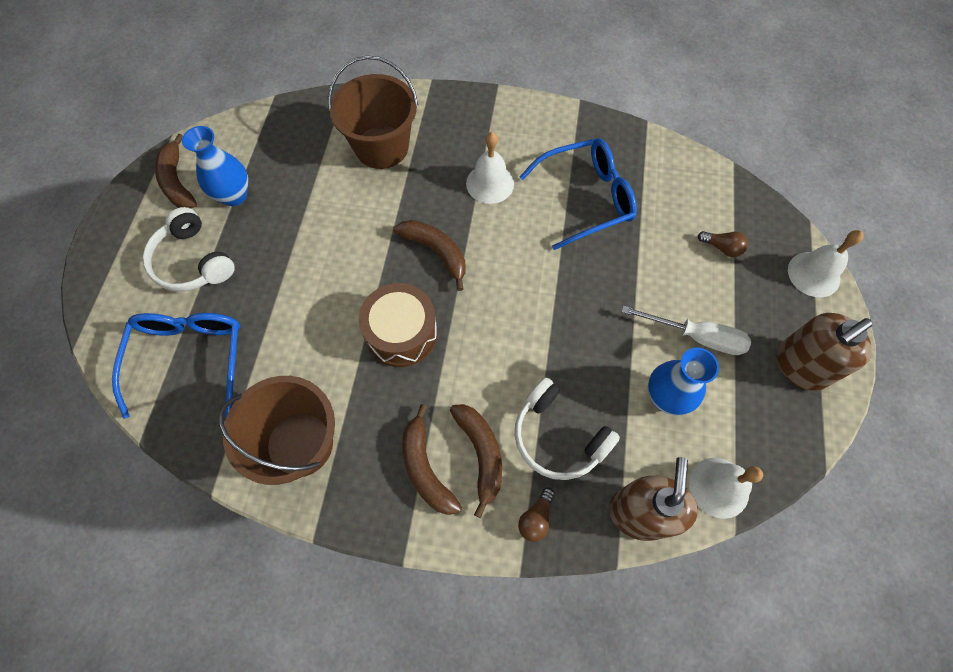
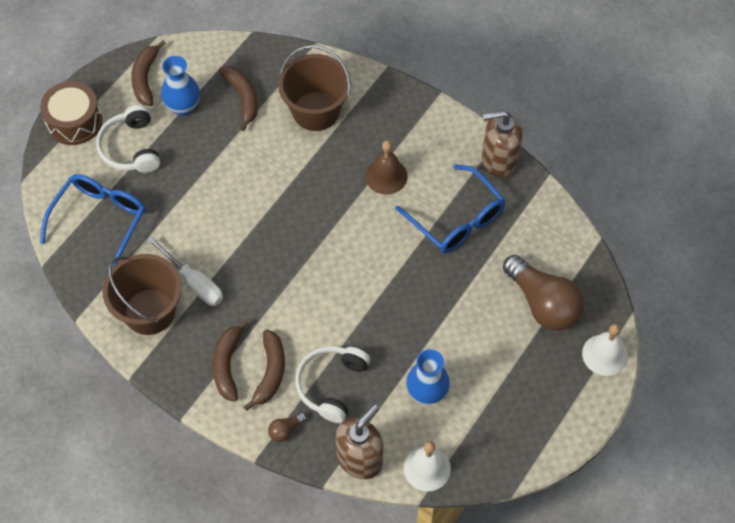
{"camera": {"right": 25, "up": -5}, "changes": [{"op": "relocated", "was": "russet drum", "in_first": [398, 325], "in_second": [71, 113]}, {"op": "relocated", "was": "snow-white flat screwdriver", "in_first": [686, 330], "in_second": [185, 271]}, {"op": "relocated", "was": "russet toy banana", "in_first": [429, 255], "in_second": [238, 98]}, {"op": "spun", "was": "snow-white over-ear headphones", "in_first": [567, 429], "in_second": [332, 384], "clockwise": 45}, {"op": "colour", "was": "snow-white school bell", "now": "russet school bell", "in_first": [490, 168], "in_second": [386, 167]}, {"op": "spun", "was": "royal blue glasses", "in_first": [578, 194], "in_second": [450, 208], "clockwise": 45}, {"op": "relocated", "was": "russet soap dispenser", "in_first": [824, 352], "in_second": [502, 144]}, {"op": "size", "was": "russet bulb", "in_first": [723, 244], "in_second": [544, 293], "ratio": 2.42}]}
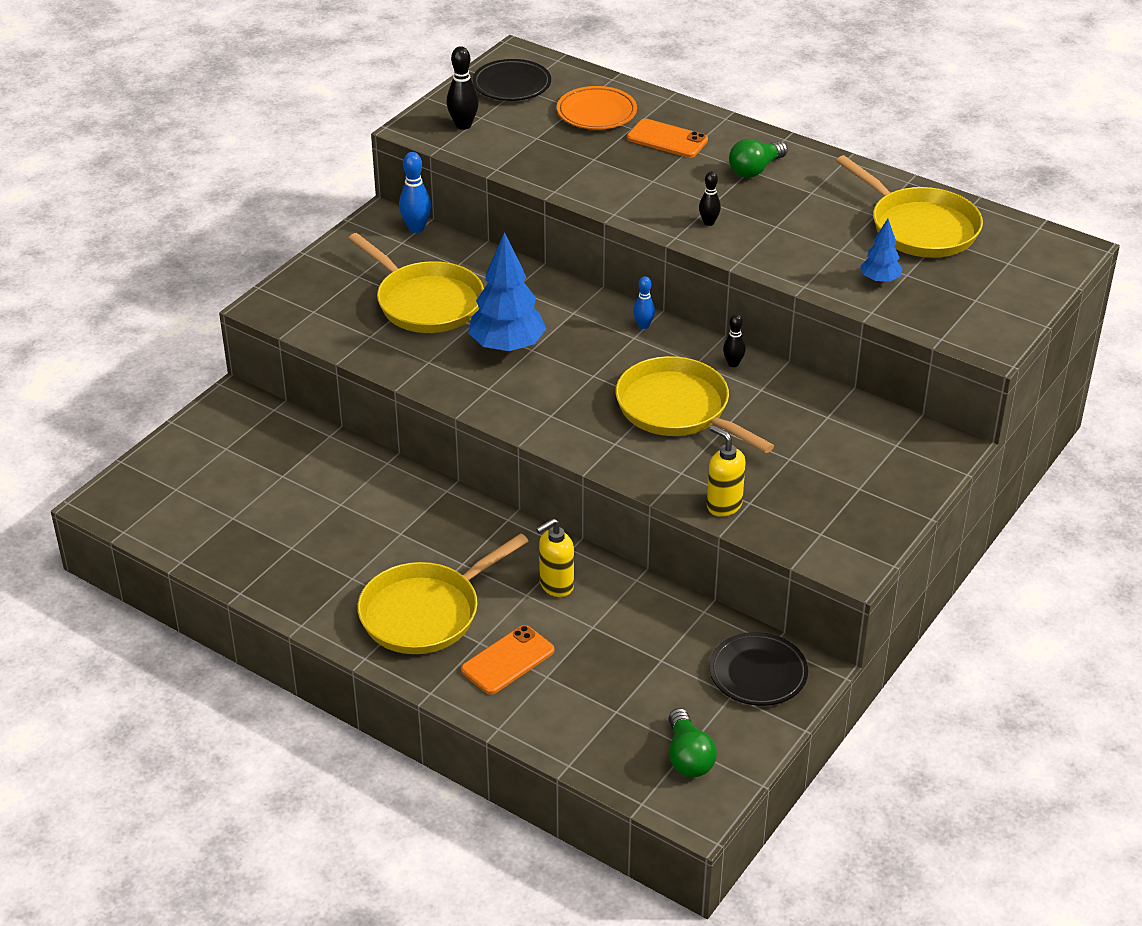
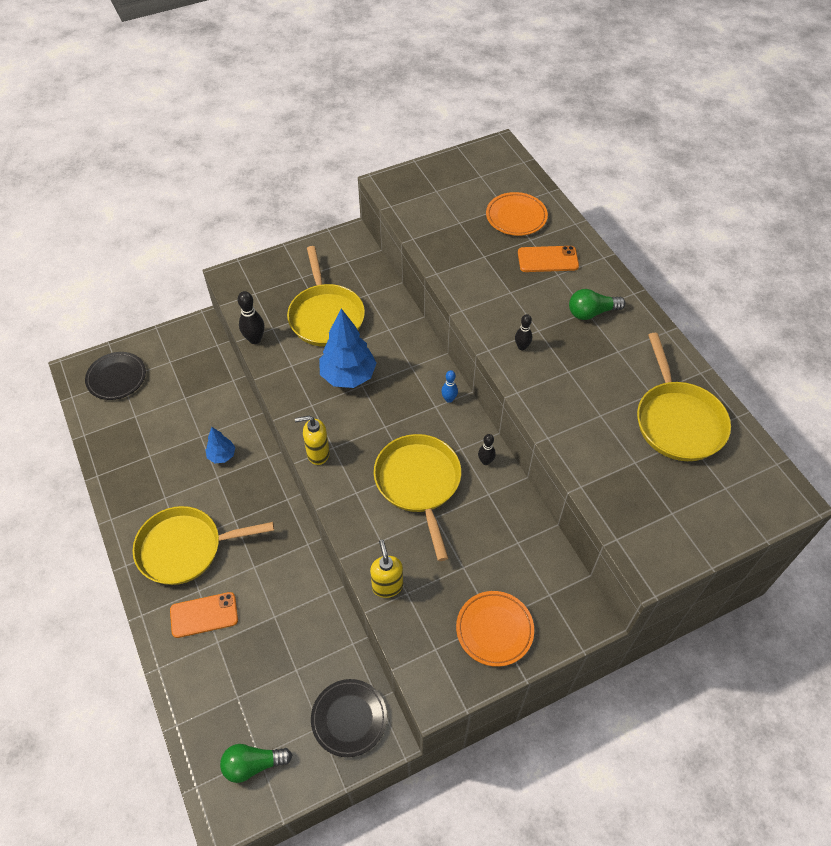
{"camera": {"right": 30, "up": 15}, "changes": [{"op": "relocated", "was": "jet-black flat dish", "in_first": [511, 80], "in_second": [115, 376]}, {"op": "relocated", "was": "royal blue fir tree", "in_first": [881, 251], "in_second": [220, 445]}, {"op": "spun", "was": "leaf-green bulb", "in_first": [693, 742], "in_second": [256, 763], "clockwise": 60}, {"op": "relocated", "was": "jet-black bowling pin", "in_first": [462, 88], "in_second": [251, 317]}, {"op": "relocated", "was": "yellow soap dispenser", "in_first": [555, 557], "in_second": [312, 440]}, {"op": "appeared", "now": "bright orange flat dish", "in_second": [495, 629]}, {"op": "spun", "was": "bright orange smartphone", "in_first": [667, 138], "in_second": [548, 259], "clockwise": -60}, {"op": "missing", "was": "royal blue bowling pin", "in_first": [415, 192]}]}
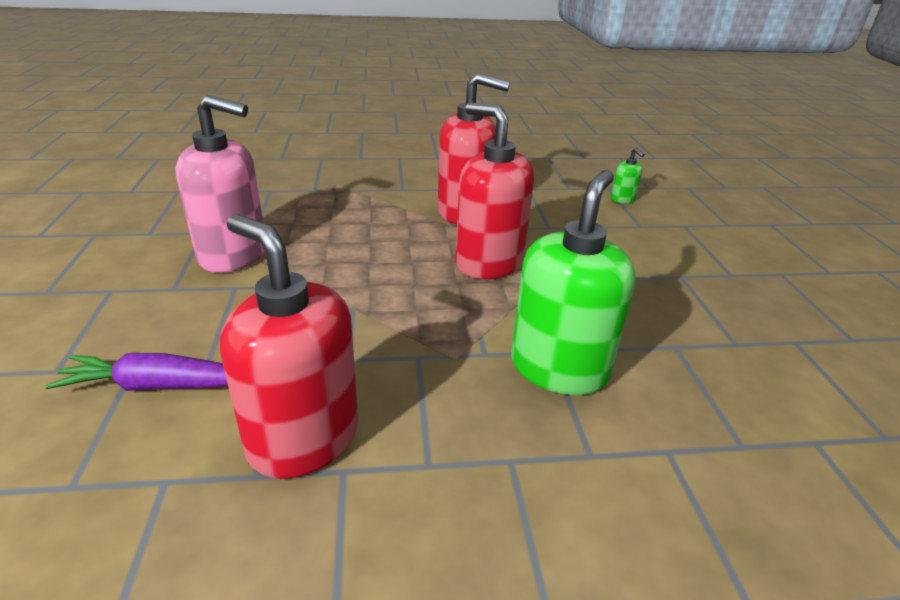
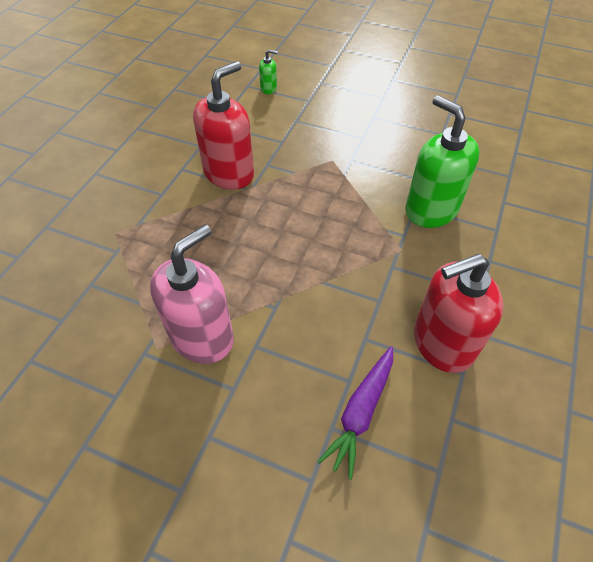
{"camera": {"right": -60, "up": 20}, "changes": [{"op": "missing", "was": "red soap dispenser", "in_first": [494, 190]}]}
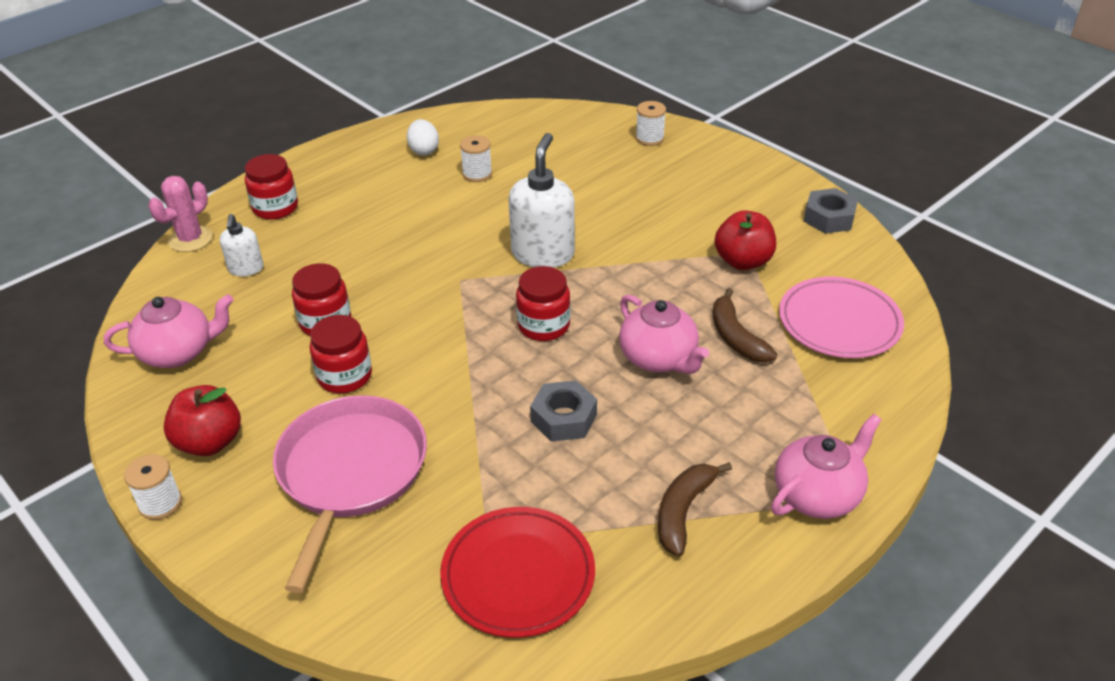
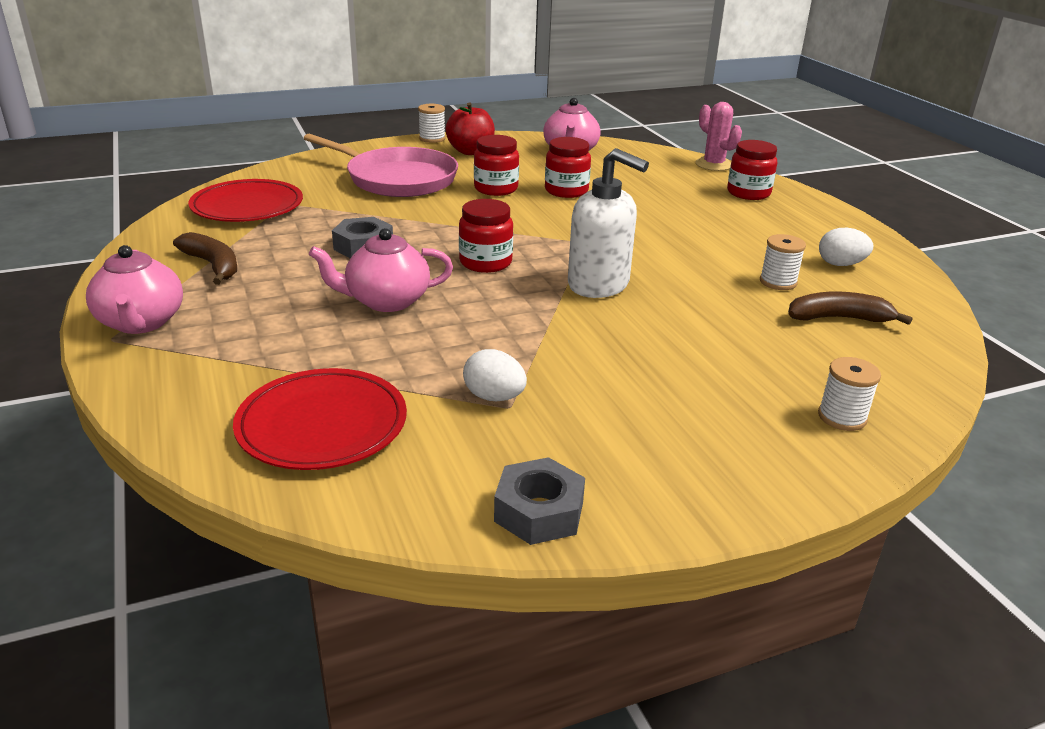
{"camera": {"right": 110, "up": -10}, "changes": [{"op": "colour", "was": "rose-pink flat dish", "now": "red flat dish", "in_first": [841, 317], "in_second": [320, 419]}, {"op": "exchanged", "was": "red apple fruit", "now": "snow-white toy egg", "in_first": [745, 240], "in_second": [495, 375]}, {"op": "relocated", "was": "russet toy banana", "in_first": [745, 325], "in_second": [850, 308]}, {"op": "missing", "was": "snow-white soap dispenser", "in_first": [241, 245]}]}
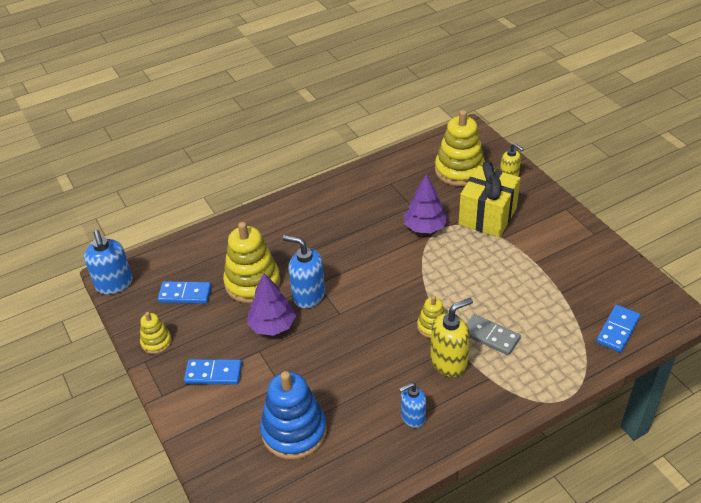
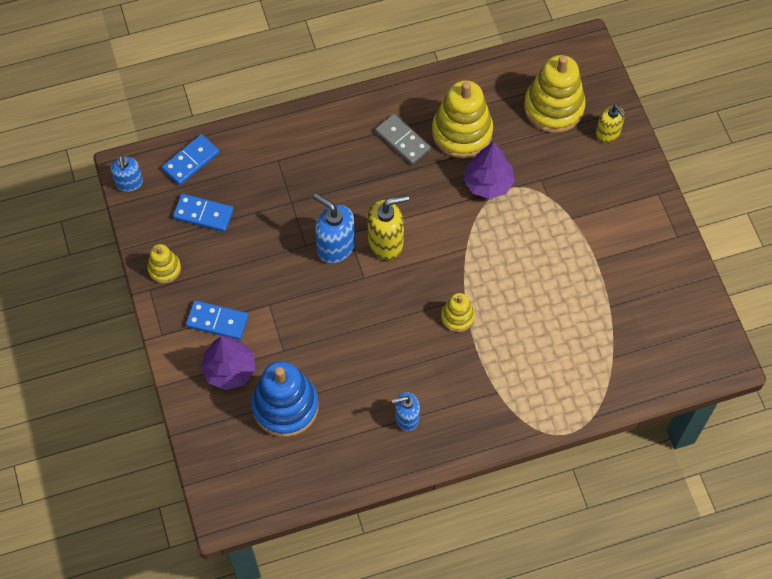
{"camera": {"right": 10, "up": 20}, "changes": [{"op": "size", "was": "royal blue soap dispenser", "in_first": [108, 262], "in_second": [127, 173], "ratio": 0.65}, {"op": "relocated", "was": "royal blue domino tile", "in_first": [618, 329], "in_second": [190, 159]}, {"op": "relocated", "was": "purple fir tree", "in_first": [271, 304], "in_second": [228, 363]}, {"op": "relocated", "was": "yellow soap dispenser", "in_first": [451, 337], "in_second": [388, 227]}, {"op": "relocated", "was": "gray domino tile", "in_first": [493, 334], "in_second": [403, 139]}, {"op": "relocated", "was": "yellow stacking toy", "in_first": [251, 262], "in_second": [462, 119]}, {"op": "missing", "was": "yellow gift", "in_first": [490, 199]}]}
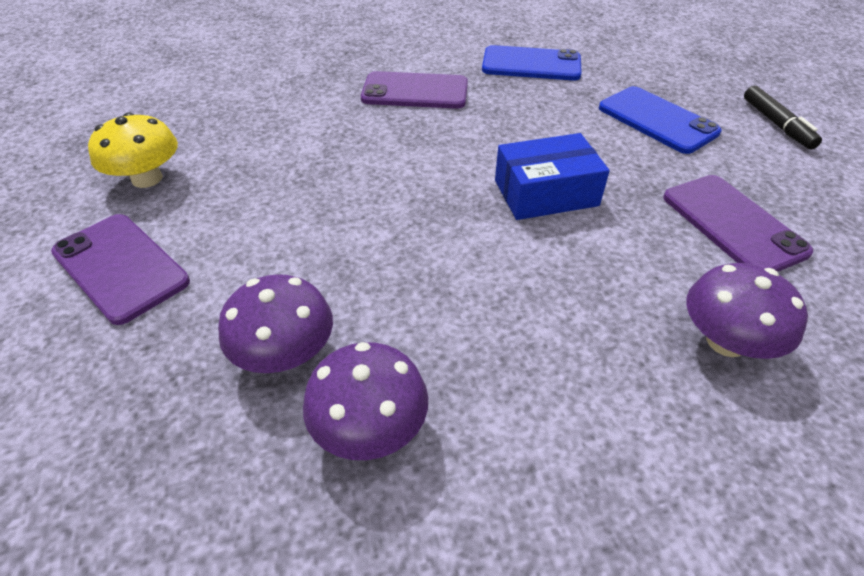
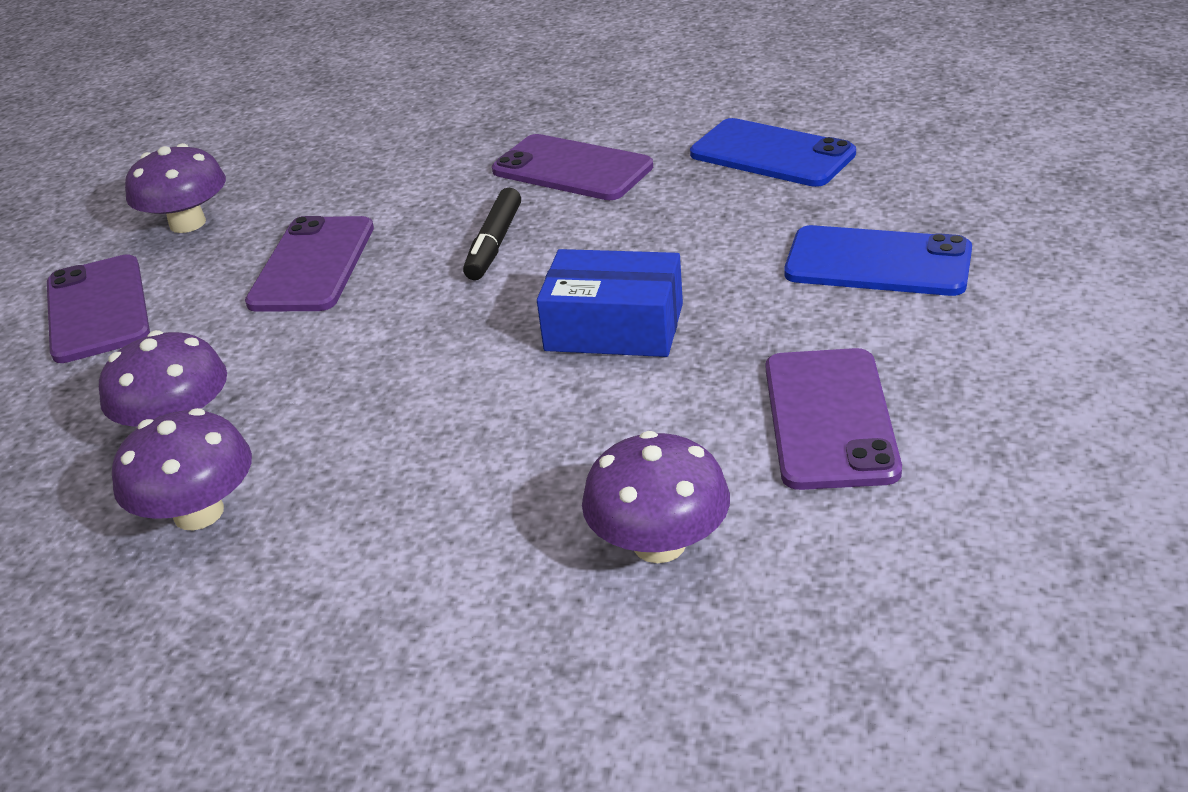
{"camera": {"right": 30, "up": -10}, "changes": [{"op": "colour", "was": "yellow toadstool", "now": "purple toadstool", "in_first": [133, 150], "in_second": [175, 188]}, {"op": "appeared", "now": "purple smartphone", "in_second": [309, 264]}, {"op": "relocated", "was": "jet-black felt pen", "in_first": [783, 117], "in_second": [492, 234]}, {"op": "spun", "was": "royal blue smartphone", "in_first": [660, 120], "in_second": [878, 260], "clockwise": -60}]}
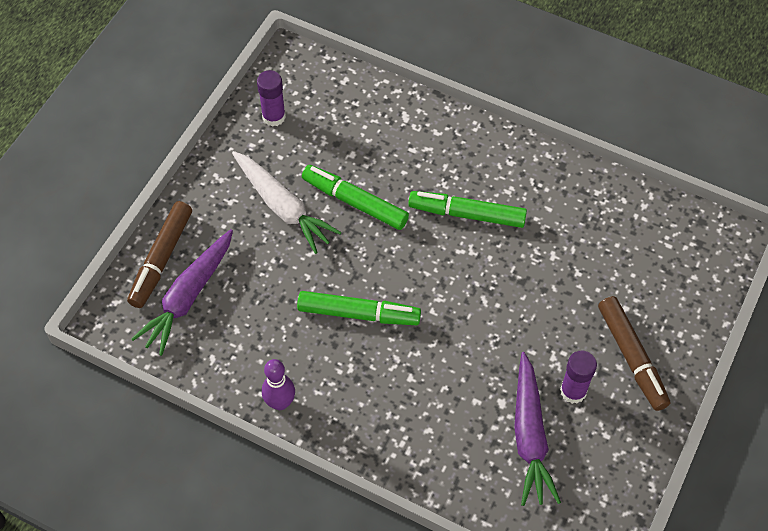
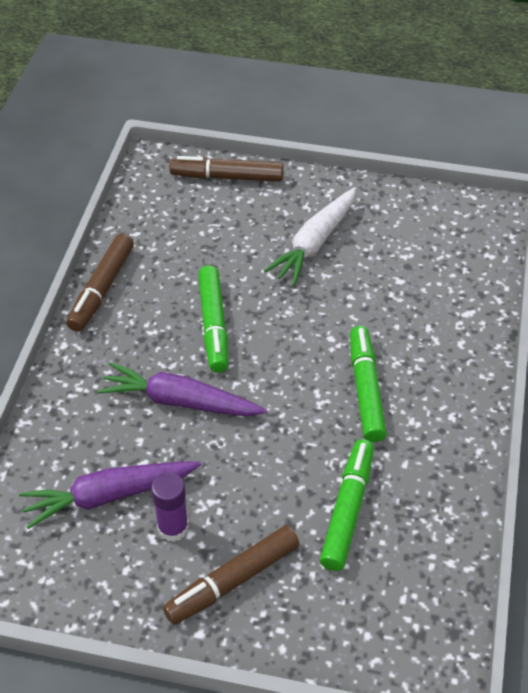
{"camera": {"right": 75, "up": -10}, "changes": [{"op": "exchanged", "was": "purple bowling pin", "now": "russet felt pen", "in_first": [278, 384], "in_second": [100, 283]}, {"op": "relocated", "was": "purple toy carrot", "in_first": [182, 292], "in_second": [182, 389]}, {"op": "relocated", "was": "leaf-green felt pen", "in_first": [355, 197], "in_second": [347, 505]}, {"op": "missing", "was": "purple glue", "in_first": [271, 98]}]}
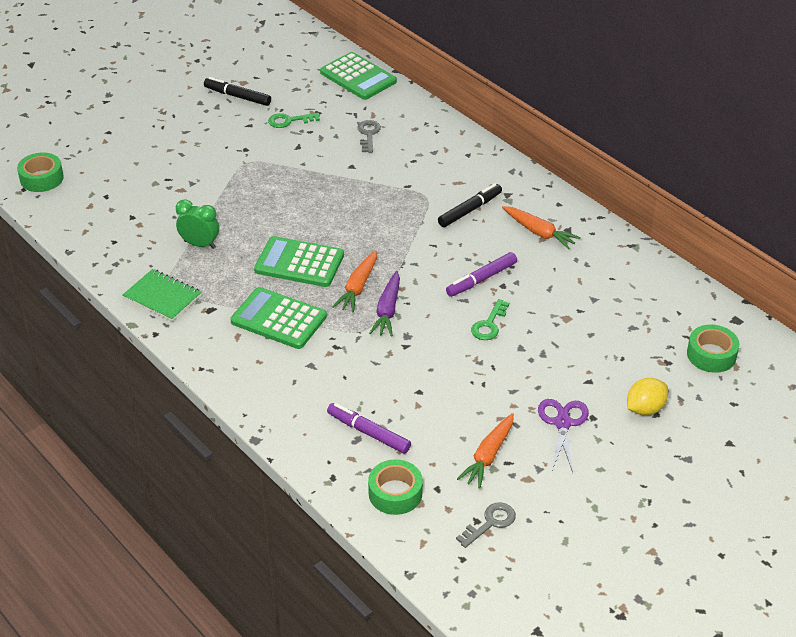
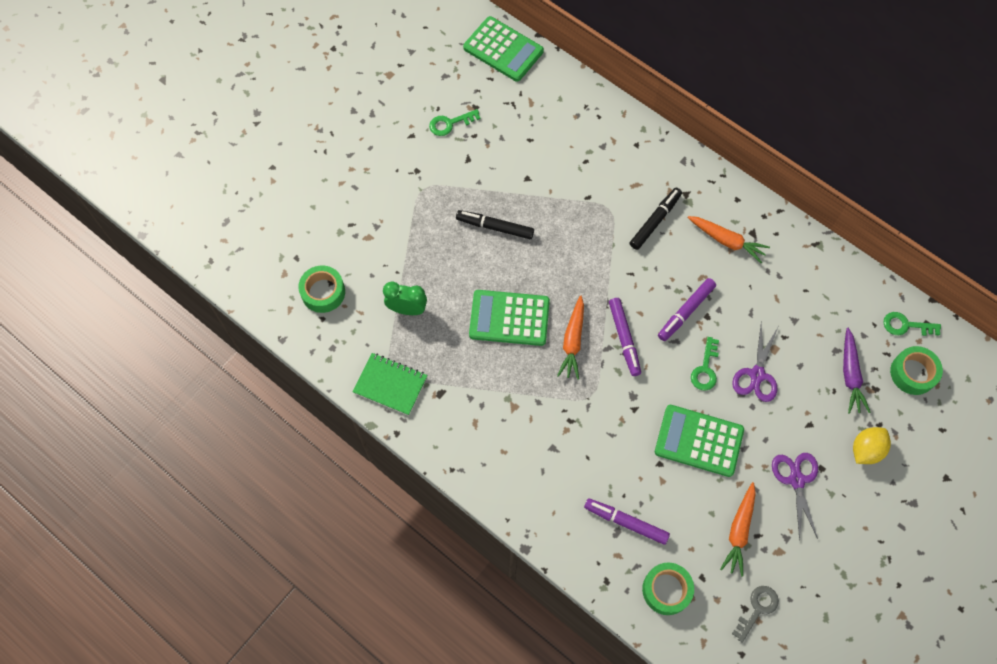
{"camera": {"right": -10, "up": 25}, "changes": [{"op": "relocated", "was": "leaf-green roll of tape", "in_first": [40, 172], "in_second": [321, 289]}, {"op": "relocated", "was": "jet-black felt pen", "in_first": [237, 91], "in_second": [495, 224]}, {"op": "appeared", "now": "purple felt pen", "in_second": [625, 337]}, {"op": "relocated", "was": "leaf-green pocket calculator", "in_first": [278, 318], "in_second": [699, 441]}, {"op": "appeared", "now": "purple pair of scissors", "in_second": [755, 362]}, {"op": "relocated", "was": "purple toy carrot", "in_first": [384, 304], "in_second": [857, 371]}, {"op": "appeared", "now": "leaf-green door key", "in_second": [912, 324]}, {"op": "missing", "was": "gray door key", "in_first": [369, 136]}]}
